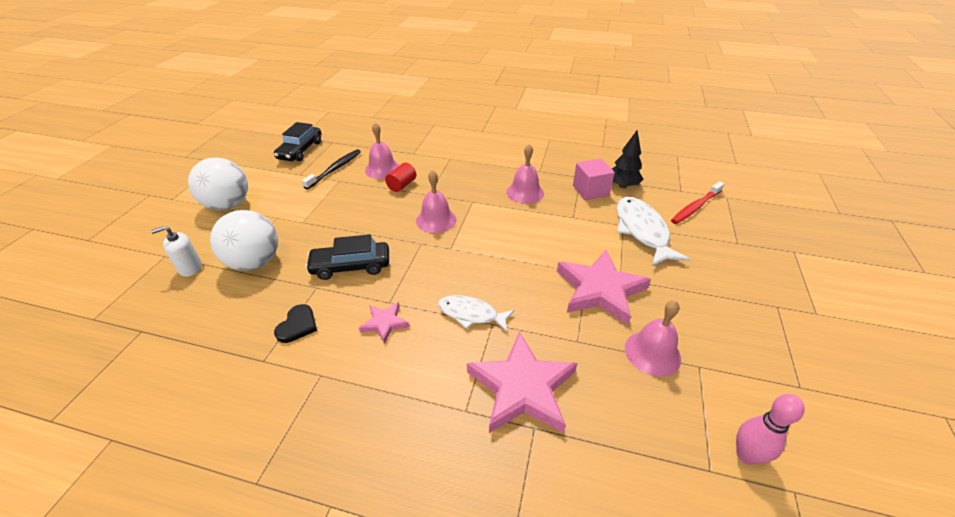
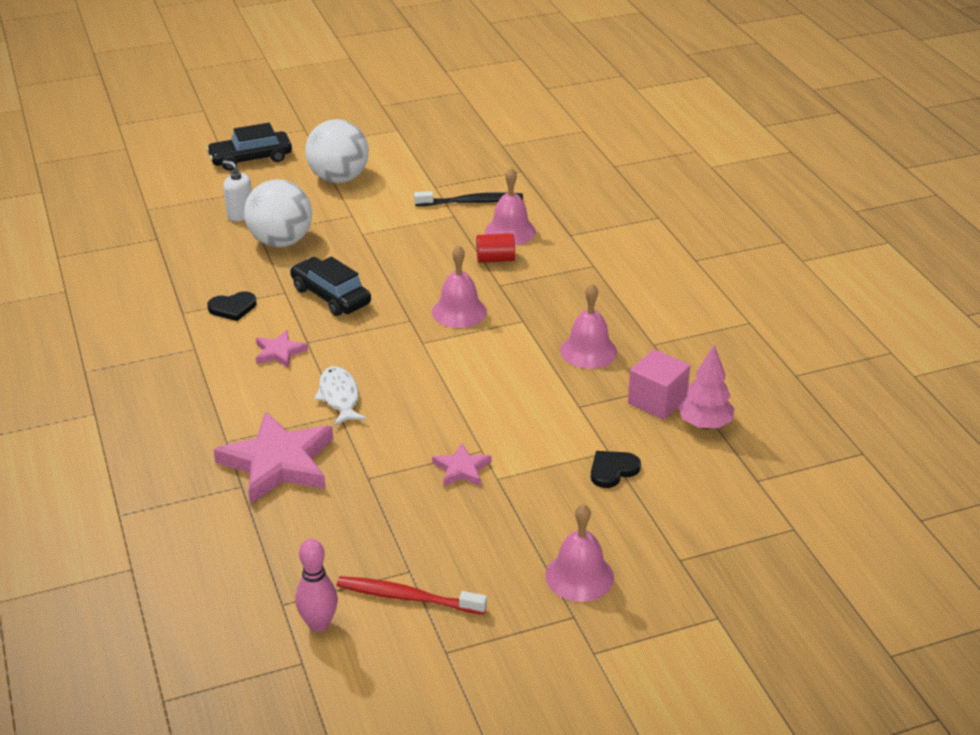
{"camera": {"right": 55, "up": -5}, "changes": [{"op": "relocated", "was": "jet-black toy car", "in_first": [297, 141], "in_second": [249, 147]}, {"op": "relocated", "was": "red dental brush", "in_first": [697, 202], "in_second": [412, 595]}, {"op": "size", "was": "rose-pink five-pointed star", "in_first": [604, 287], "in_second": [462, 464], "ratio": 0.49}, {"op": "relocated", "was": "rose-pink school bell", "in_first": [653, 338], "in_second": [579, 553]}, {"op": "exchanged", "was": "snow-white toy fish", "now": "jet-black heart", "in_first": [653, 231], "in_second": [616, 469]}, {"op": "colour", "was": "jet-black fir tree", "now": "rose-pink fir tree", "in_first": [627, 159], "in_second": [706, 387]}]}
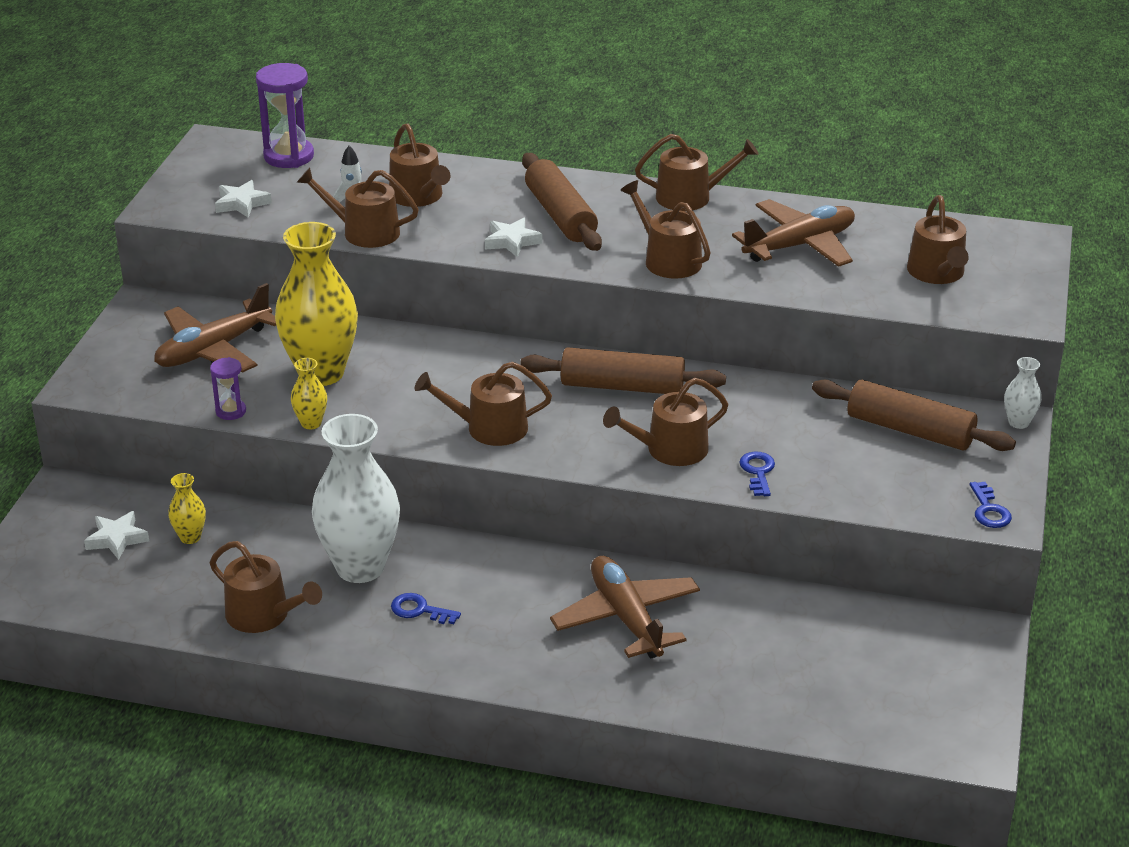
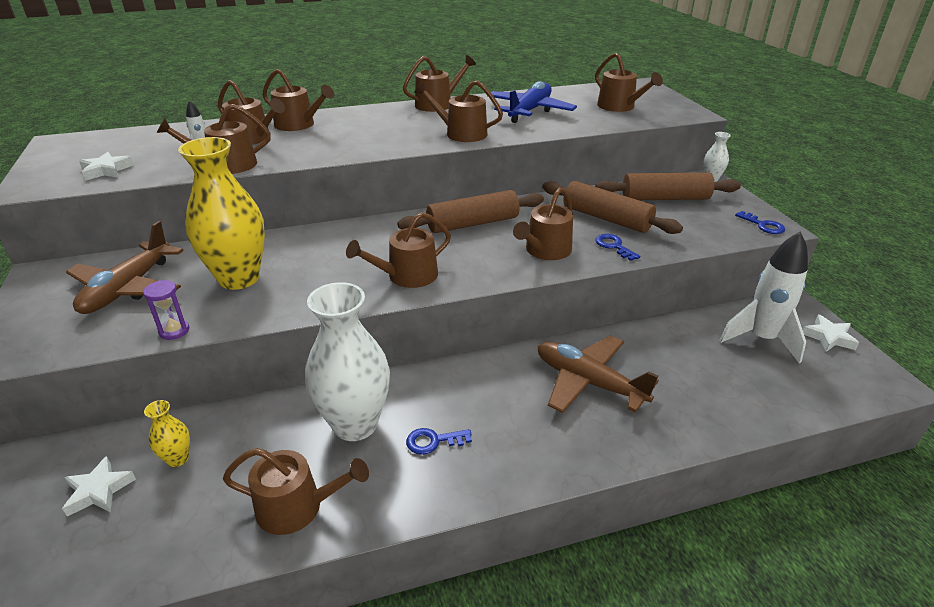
{"camera": {"right": -30, "up": 0}, "changes": [{"op": "appeared", "now": "russet sprinkling can", "in_second": [298, 100]}, {"op": "colour", "was": "russet aeroplane", "now": "royal blue aeroplane", "in_first": [793, 233], "in_second": [532, 102]}, {"op": "relocated", "was": "russet dough roller", "in_first": [562, 202], "in_second": [612, 207]}, {"op": "appeared", "now": "snow-white toy rocket", "in_second": [763, 297]}, {"op": "relocated", "was": "snow-white five-pointed star", "in_first": [513, 237], "in_second": [831, 333]}, {"op": "missing", "was": "purple sandglass", "in_first": [285, 115]}, {"op": "missing", "was": "yellow tall vase", "in_first": [309, 393]}]}
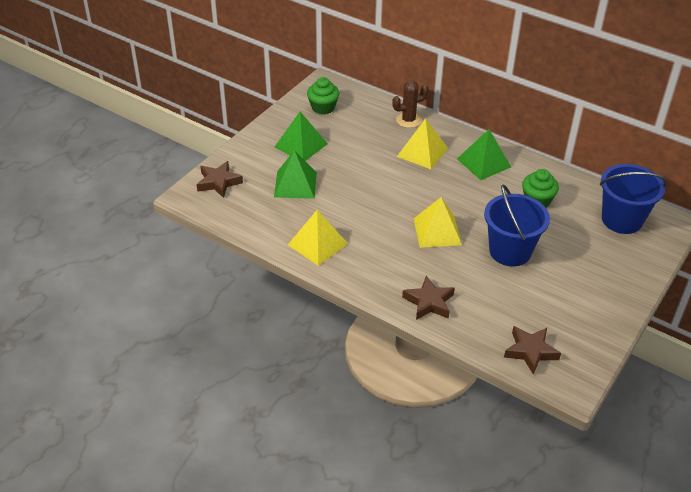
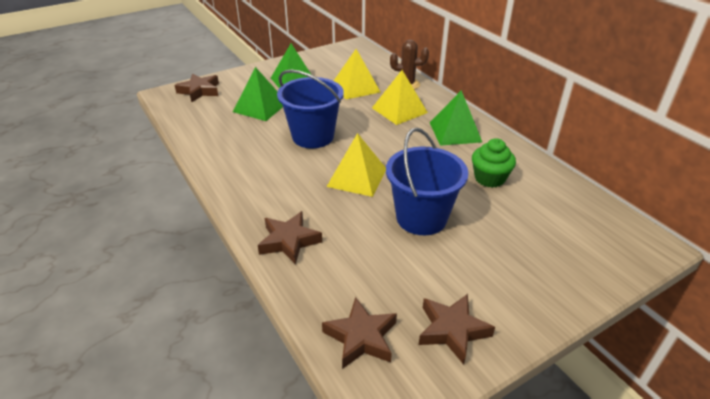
{"camera": {"right": 25, "up": -5}, "changes": [{"op": "relocated", "was": "royal blue sand bucket", "in_first": [633, 199], "in_second": [310, 108]}, {"op": "relocated", "was": "yellow pyramid", "in_first": [318, 238], "in_second": [357, 74]}, {"op": "appeared", "now": "russet five-pointed star", "in_second": [457, 329]}, {"op": "missing", "was": "leaf-green cupcake", "in_first": [323, 96]}]}
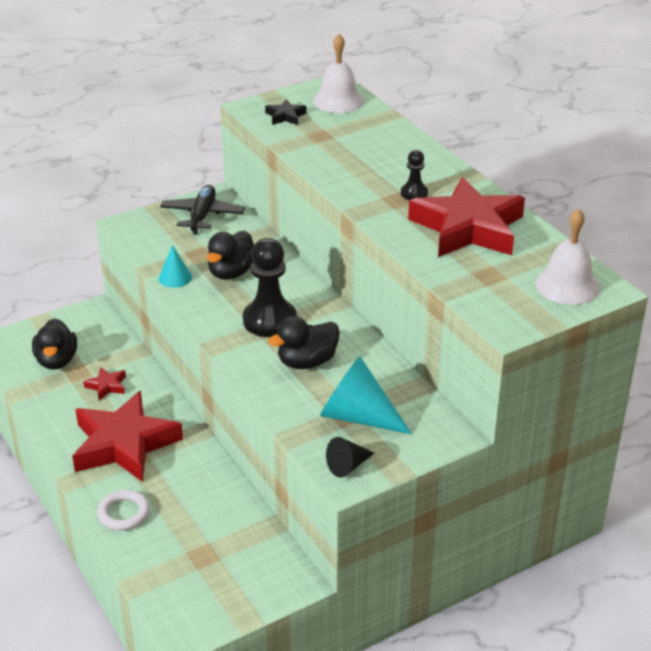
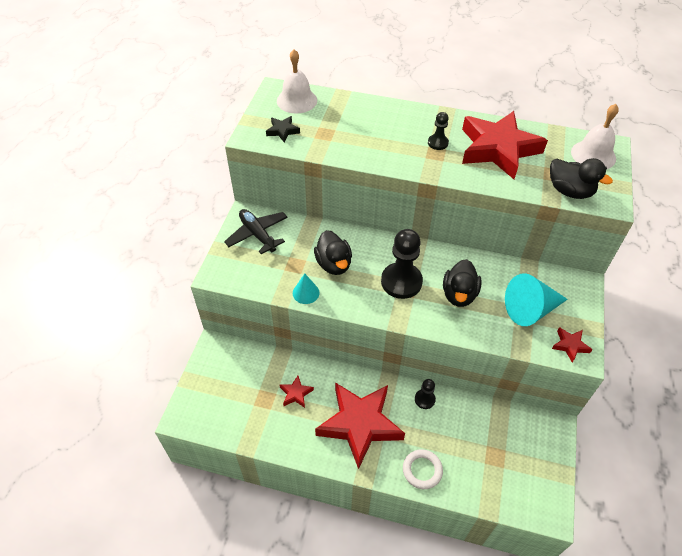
{"camera": {"right": -45, "up": 15}, "changes": [{"op": "appeared", "now": "jet-black chess pawn", "in_second": [425, 394]}, {"op": "relocated", "was": "jet-black duck", "in_first": [54, 344], "in_second": [581, 178]}, {"op": "exchanged", "was": "jet-black cone", "now": "red five-pointed star", "in_first": [350, 457], "in_second": [572, 345]}]}
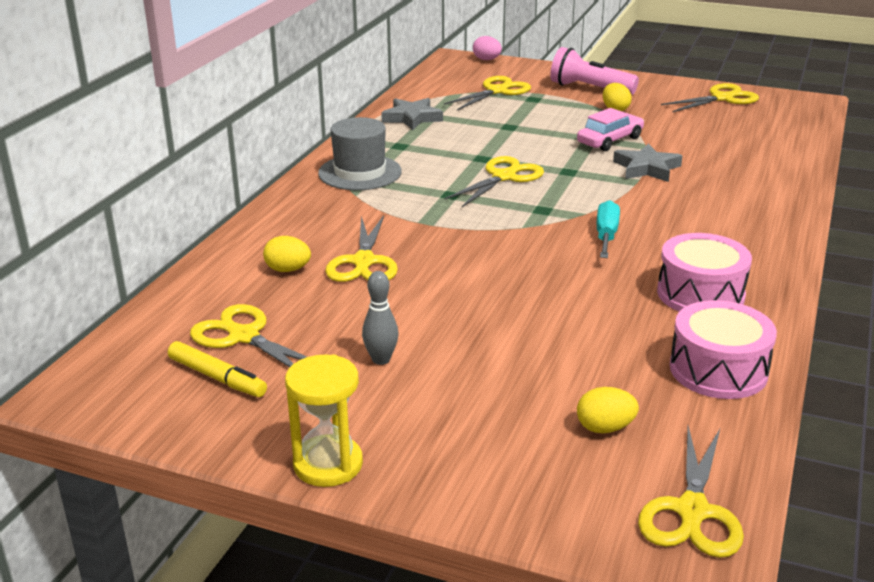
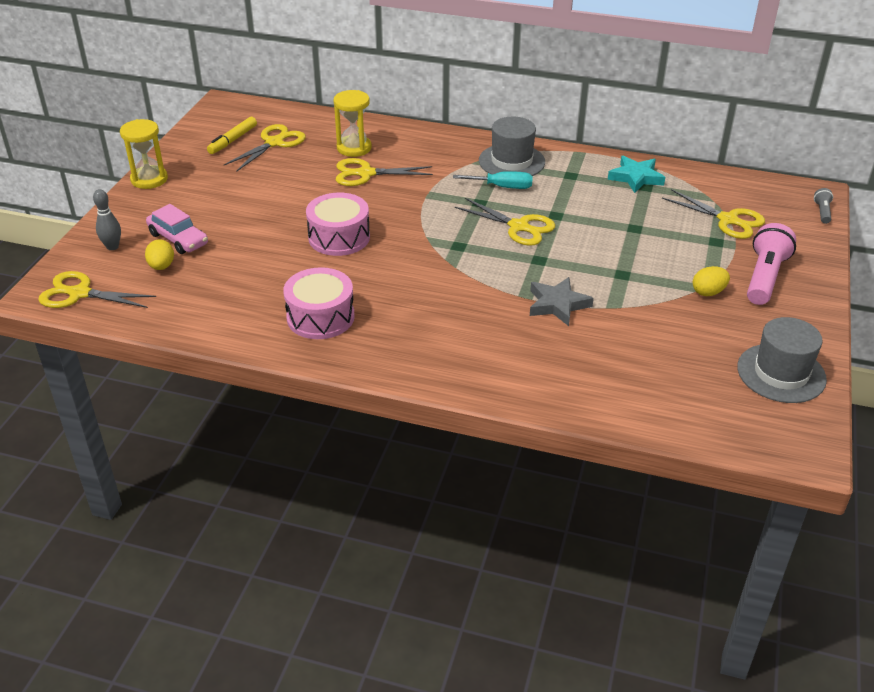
{"camera": {"right": 85, "up": 10}, "changes": [{"op": "relocated", "was": "gray bowling pin", "in_first": [380, 318], "in_second": [107, 219]}, {"op": "relocated", "was": "rose-pink toy car", "in_first": [610, 129], "in_second": [177, 229]}, {"op": "relocated", "was": "rose-pink drum", "in_first": [723, 349], "in_second": [338, 224]}, {"op": "exchanged", "was": "yellow toy egg", "now": "yellow sandglass", "in_first": [287, 254], "in_second": [352, 123]}, {"op": "relocated", "was": "teal flat screwdriver", "in_first": [608, 229], "in_second": [493, 180]}, {"op": "colour", "was": "gray five-pointed star", "now": "teal five-pointed star", "in_first": [412, 114], "in_second": [636, 174]}, {"op": "exchanged", "was": "yellow pair of scissors", "now": "gray tall hat", "in_first": [710, 97], "in_second": [782, 360]}, {"op": "exchanged", "was": "rose-pink toy egg", "now": "gray flashlight", "in_first": [487, 48], "in_second": [823, 206]}]}
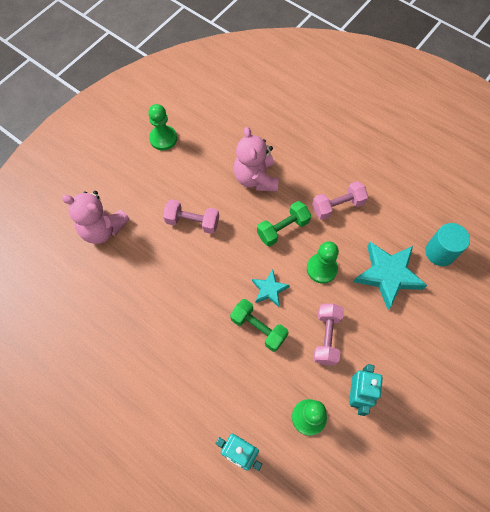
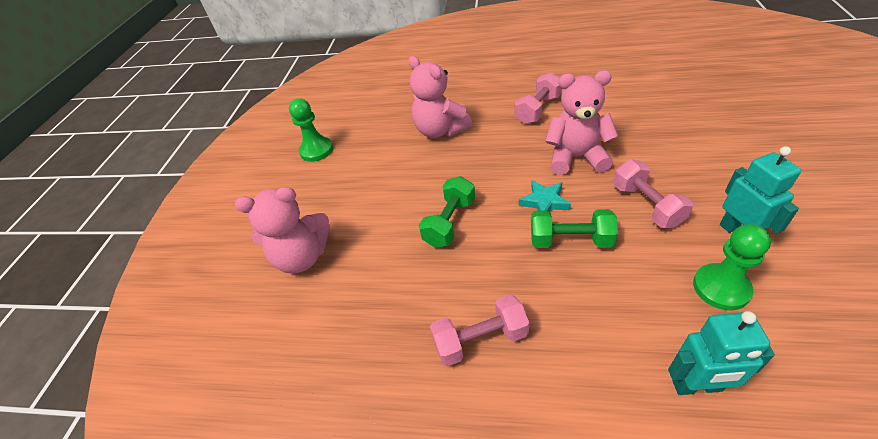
{"camera": {"right": -25, "up": -20}, "changes": [{"op": "relocated", "was": "leaf-green dumbbell", "in_first": [284, 223], "in_second": [447, 212]}, {"op": "relocated", "was": "rose-pink dumbbell", "in_first": [191, 216], "in_second": [479, 330]}, {"op": "exchanged", "was": "leaf-green chess pawn", "now": "rose-pink teddy bear", "in_first": [323, 262], "in_second": [582, 122]}, {"op": "missing", "was": "teal five-pointed star", "in_first": [390, 276]}, {"op": "missing", "was": "teal cylinder shape", "in_first": [447, 244]}]}
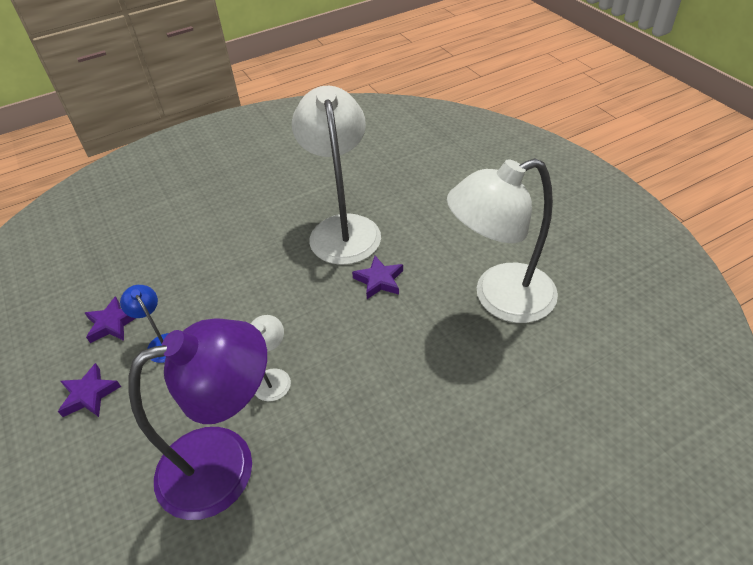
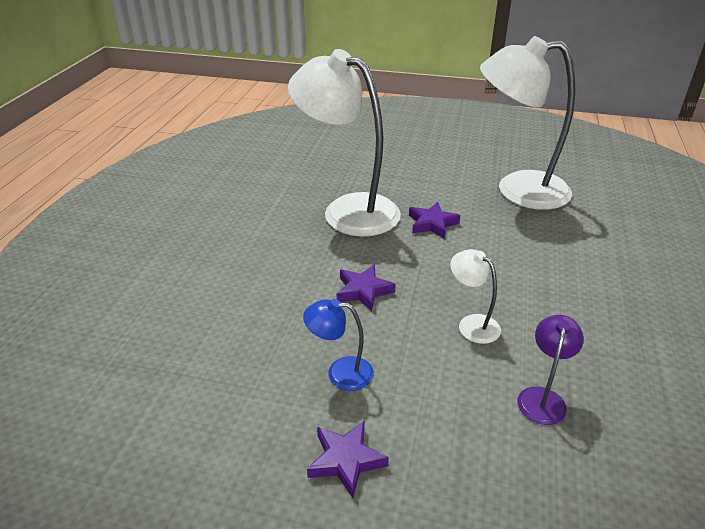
{"camera": {"right": -50, "up": -10}, "changes": [{"op": "relocated", "was": "purple five-pointed star", "in_first": [110, 319], "in_second": [366, 287]}, {"op": "spun", "was": "snow-white desk lamp", "in_first": [502, 240], "in_second": [527, 123], "clockwise": 75}, {"op": "size", "was": "purple desk lamp", "in_first": [197, 419], "in_second": [551, 370], "ratio": 0.43}]}
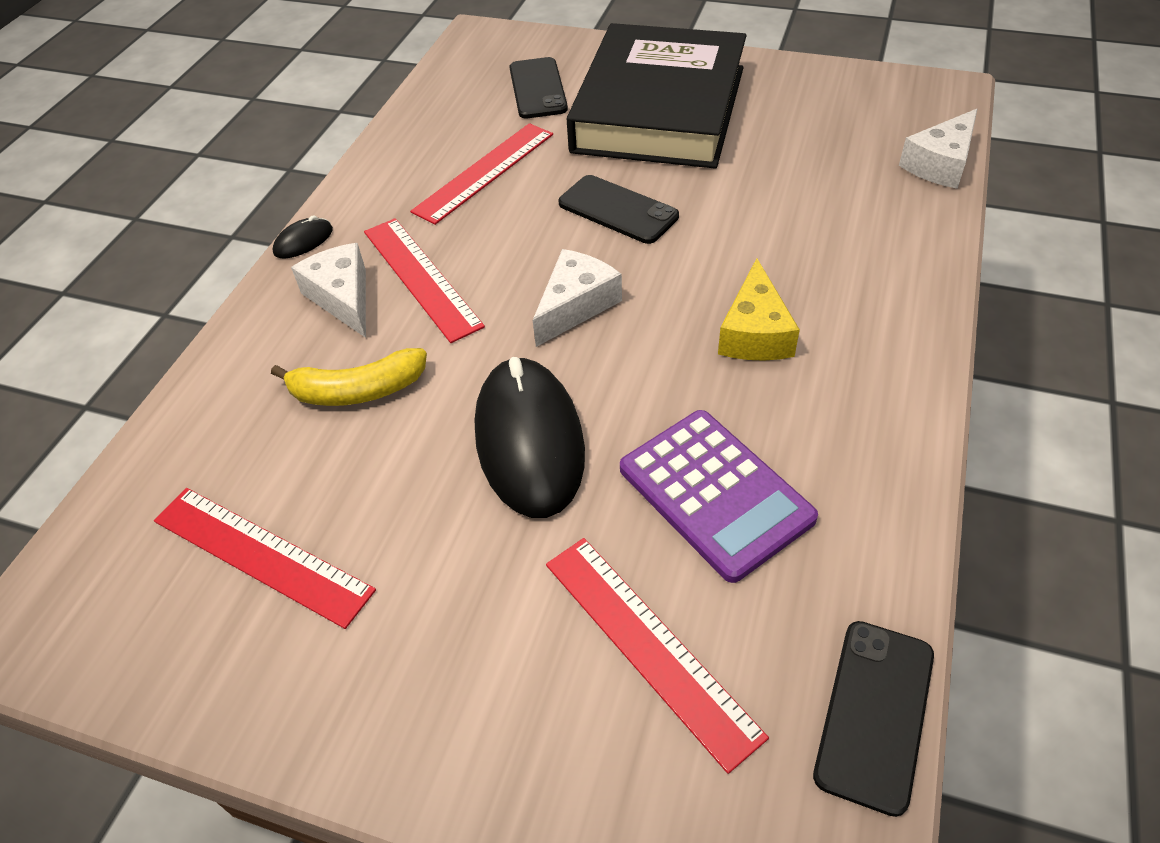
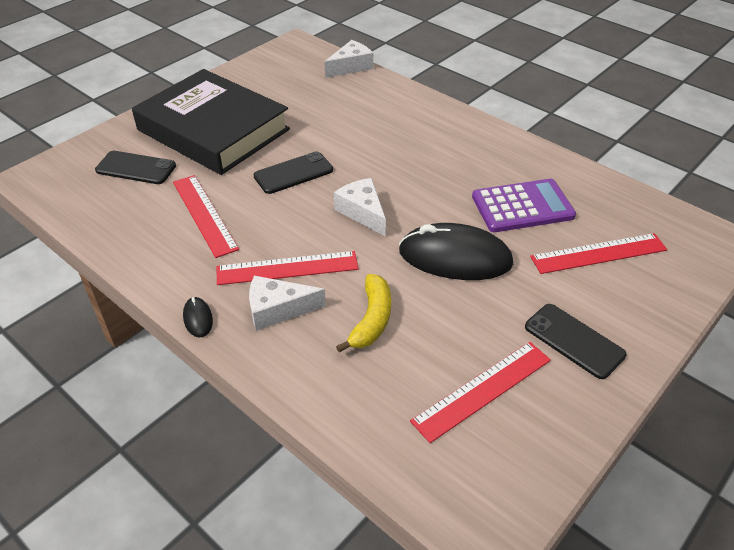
{"camera": {"right": -70, "up": -5}, "changes": [{"op": "spun", "was": "snow-white cheese wedge", "in_first": [938, 149], "in_second": [348, 59], "clockwise": -105}, {"op": "relocated", "was": "jet-black smartphone", "in_first": [873, 719], "in_second": [575, 341]}, {"op": "missing", "was": "yellow cheese wedge", "in_first": [759, 309]}]}
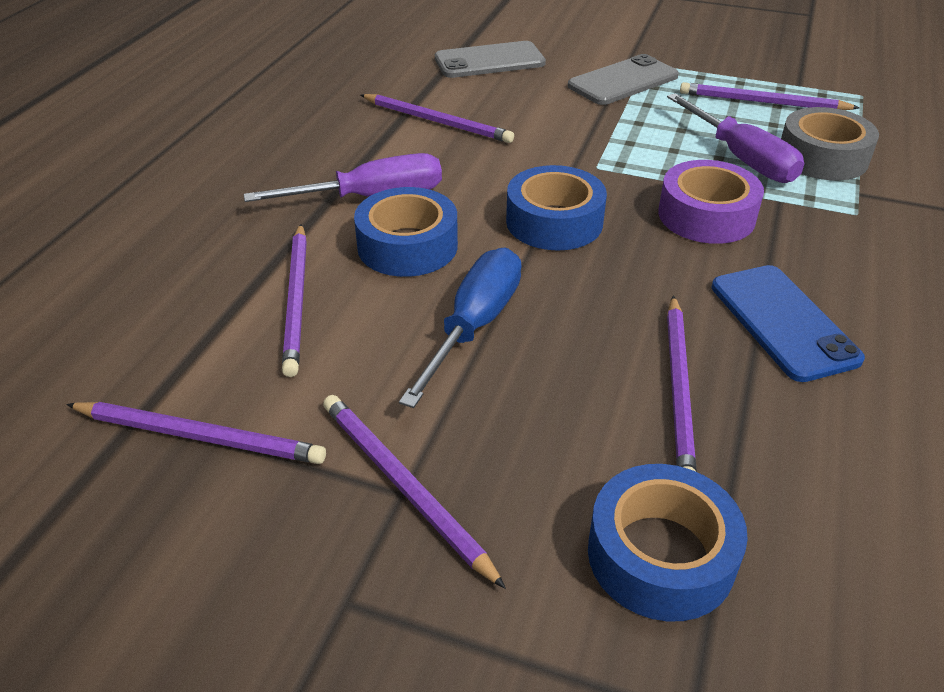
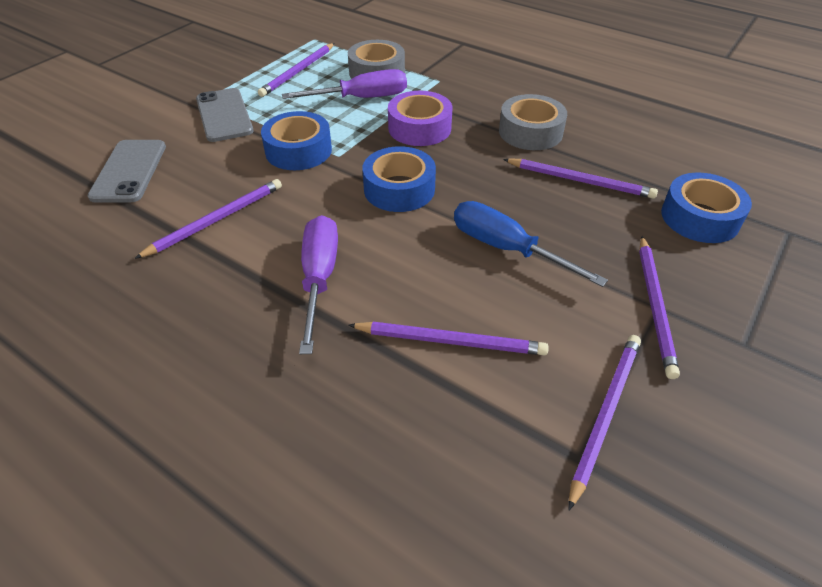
{"camera": {"right": -75, "up": 5}, "changes": [{"op": "relocated", "was": "royal blue roll of tape", "in_first": [406, 232], "in_second": [296, 140]}, {"op": "exchanged", "was": "royal blue smartphone", "now": "gray roll of tape", "in_first": [788, 323], "in_second": [533, 122]}, {"op": "spun", "was": "purple lead pencil", "in_first": [414, 492], "in_second": [659, 307], "clockwise": -60}]}
